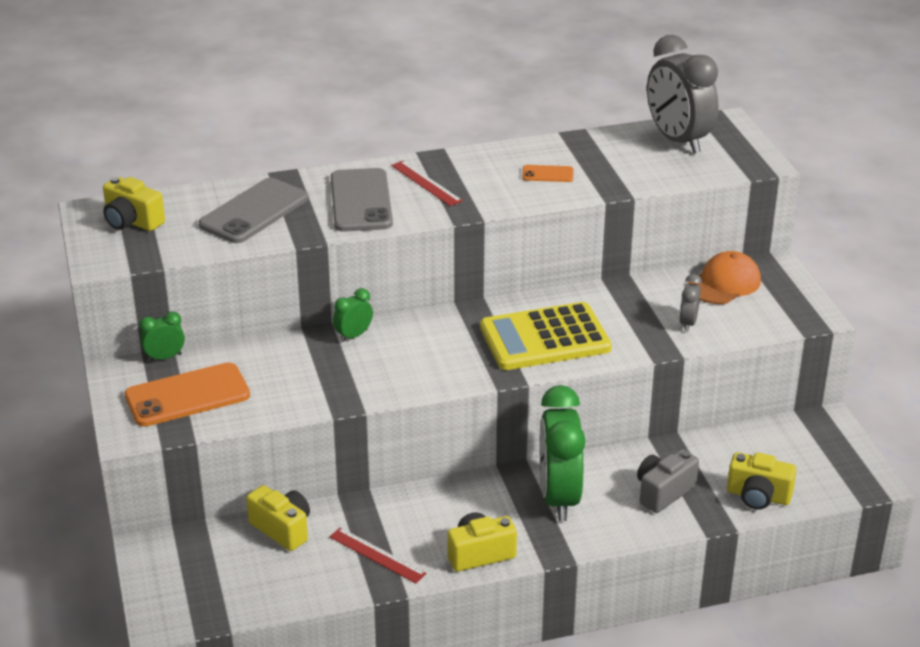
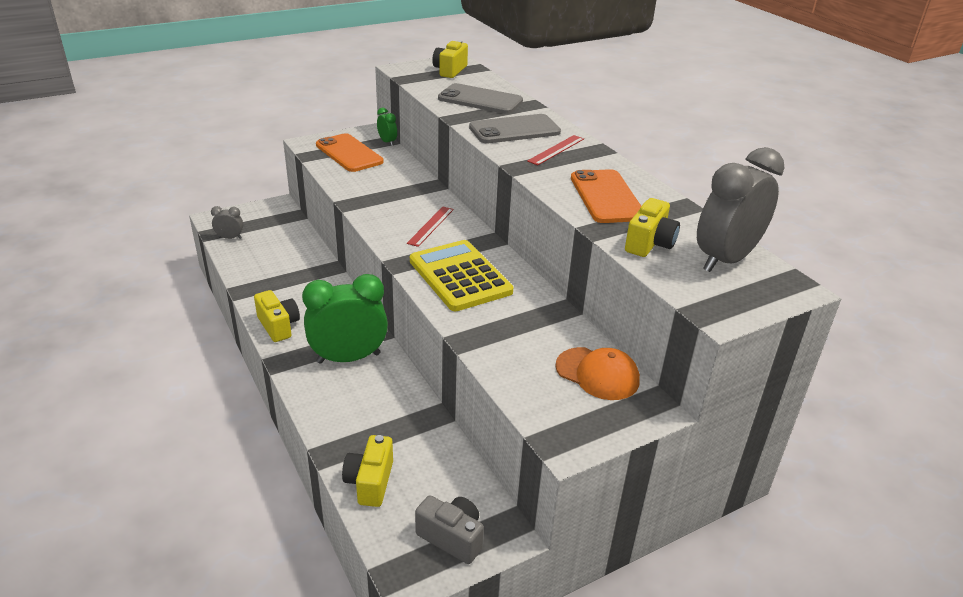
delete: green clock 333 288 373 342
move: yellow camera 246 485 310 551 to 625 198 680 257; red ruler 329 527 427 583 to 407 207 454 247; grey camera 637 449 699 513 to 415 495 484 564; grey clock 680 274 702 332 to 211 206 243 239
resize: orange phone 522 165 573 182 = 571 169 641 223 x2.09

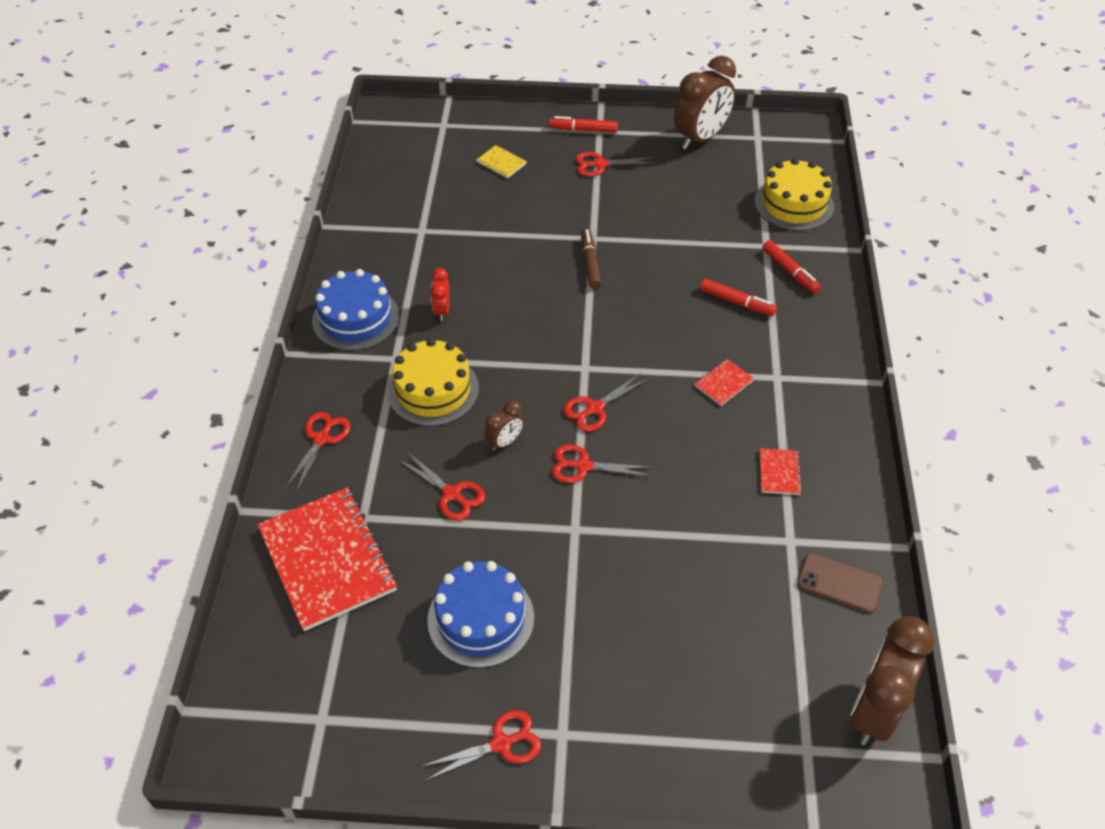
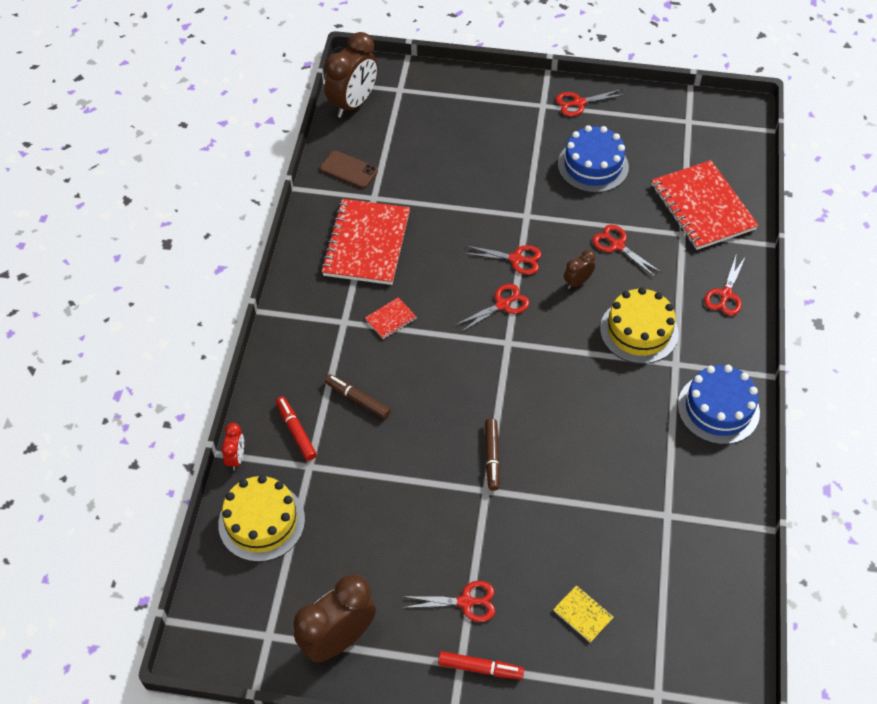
move: red clock 431 268 450 321 to 221 423 244 471
recolor: red marker 700 279 777 316 to brown marker 325 374 391 419
resize: red notebook 760 448 802 495 = 321 199 410 285 x2.38

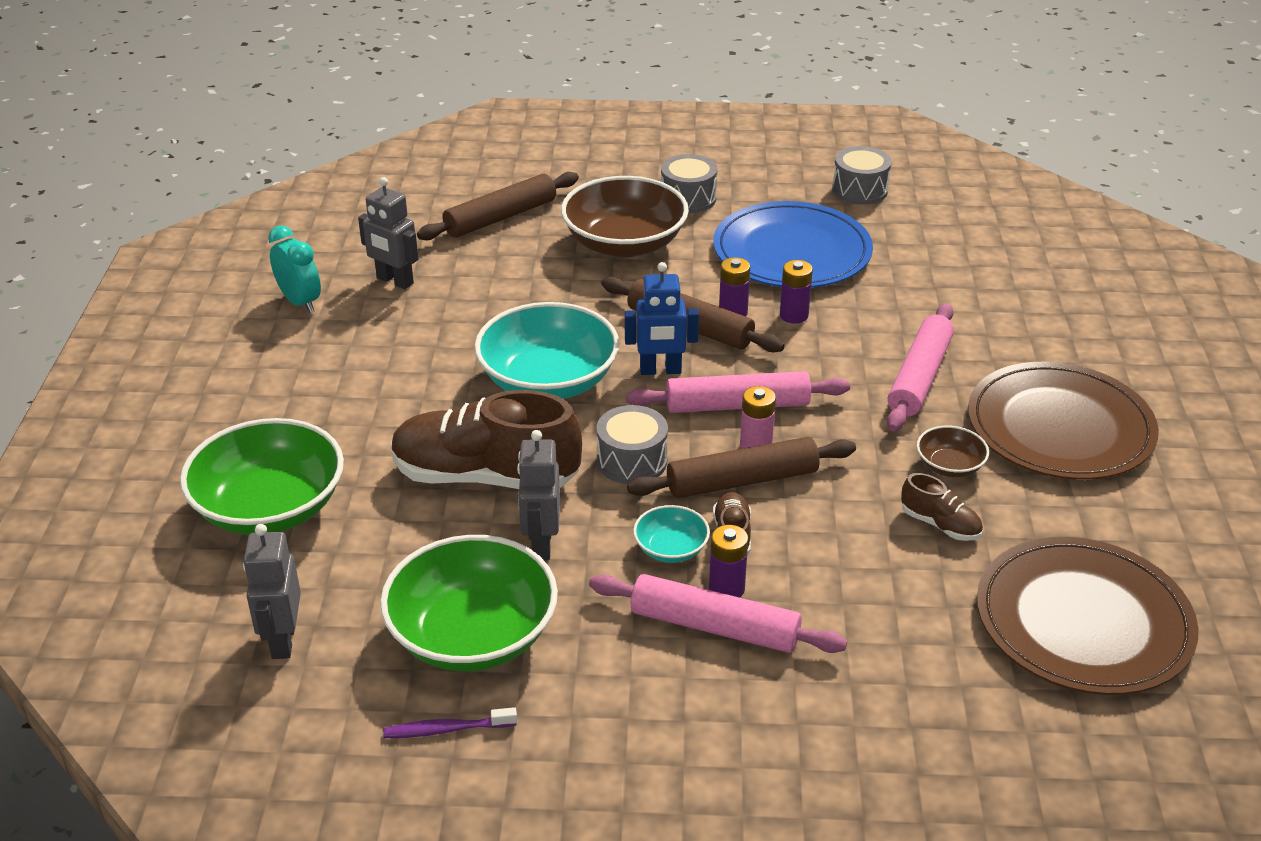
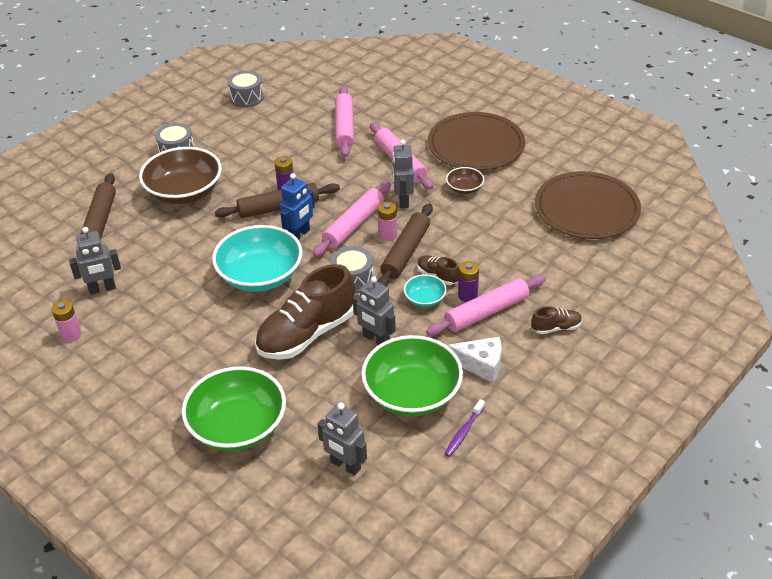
delete: blue plate 713 201 873 288; purple battery 780 260 813 324
insert: pink rolling pin 335 86 354 157; grey robot 393 139 414 208; white cheese 447 337 501 382
move: brown shoe 901 473 983 541 to 531 306 582 334
replace: turquoise clock 268 225 321 313 to pink battery 52 300 81 342

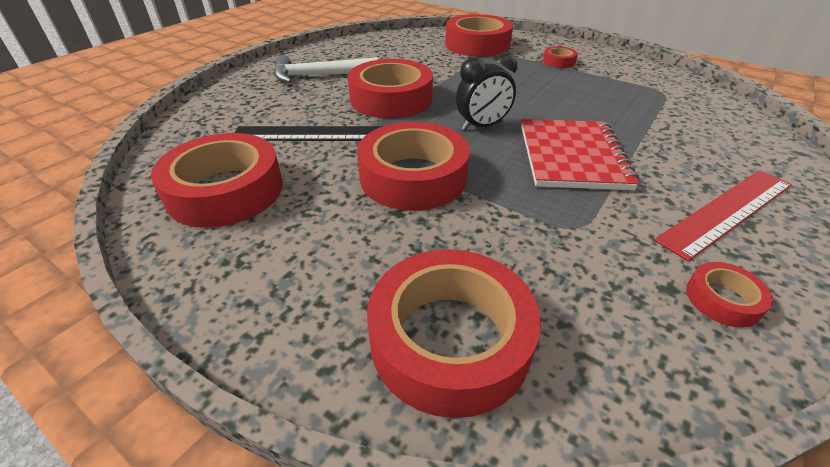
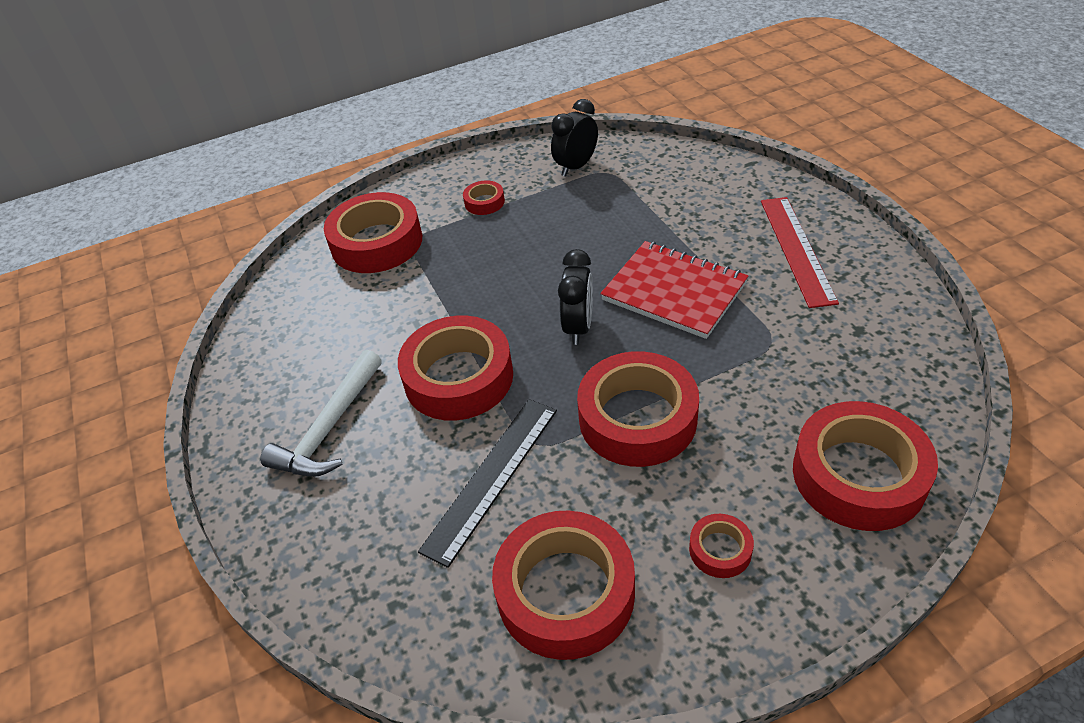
insert: black clock 551 99 598 177
move: red tape 686 262 773 328 to 689 514 754 578

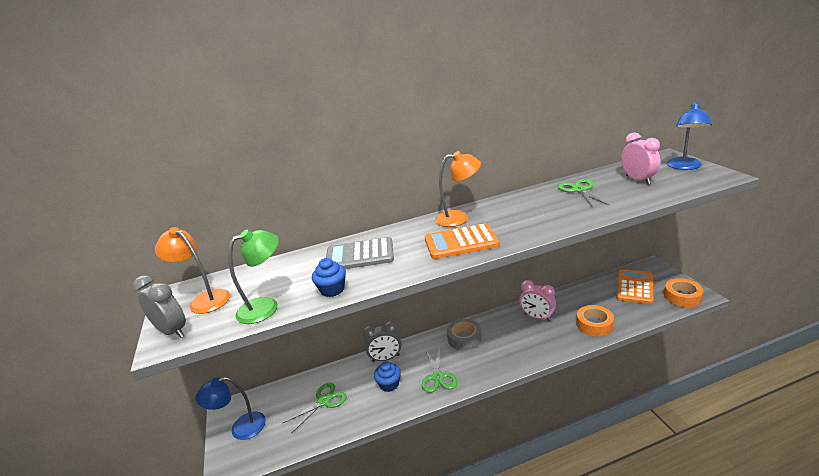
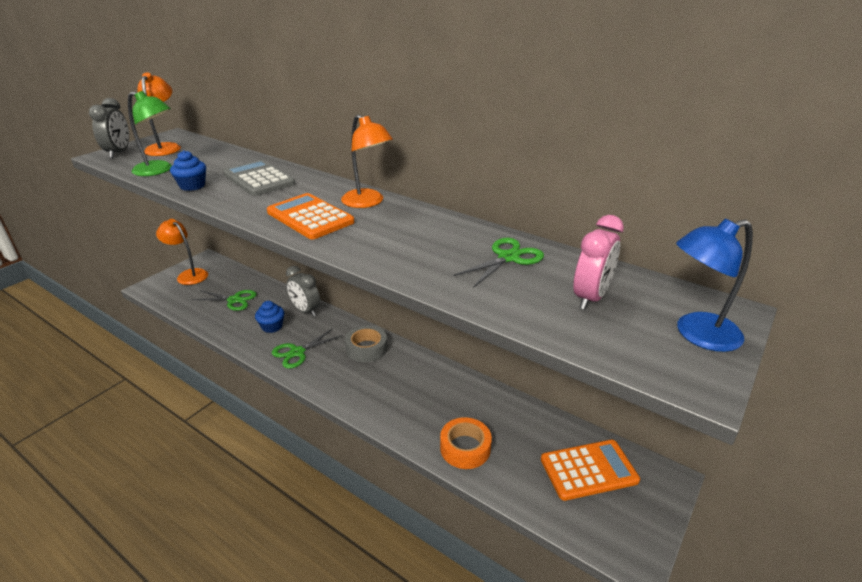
delete: pink clock 519 280 556 321; orange tape 664 278 704 307
recolor: blue lamp 195 377 266 440 to orange lamp 156 219 208 285

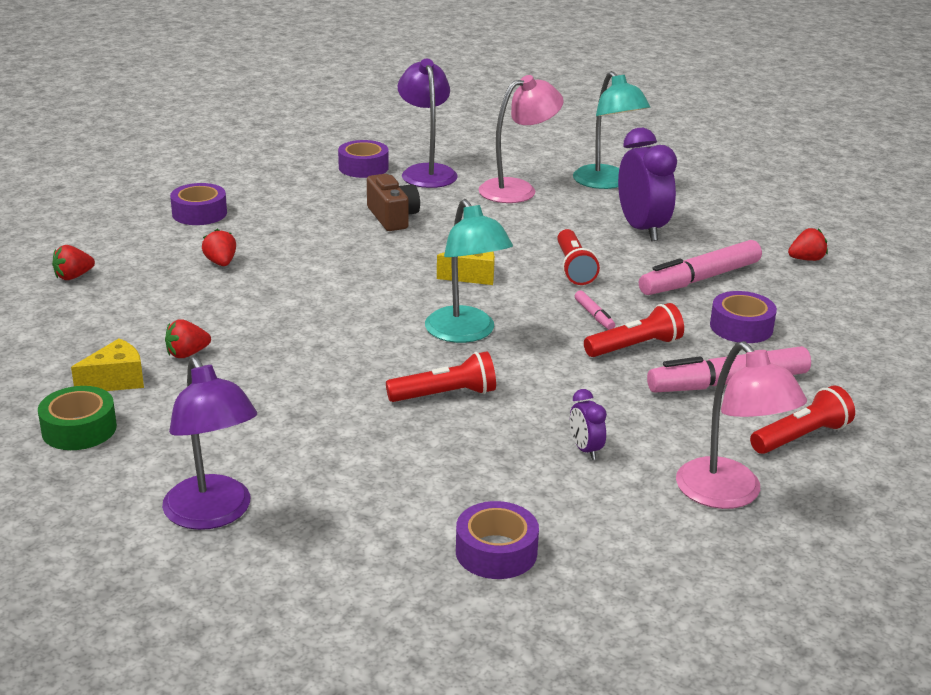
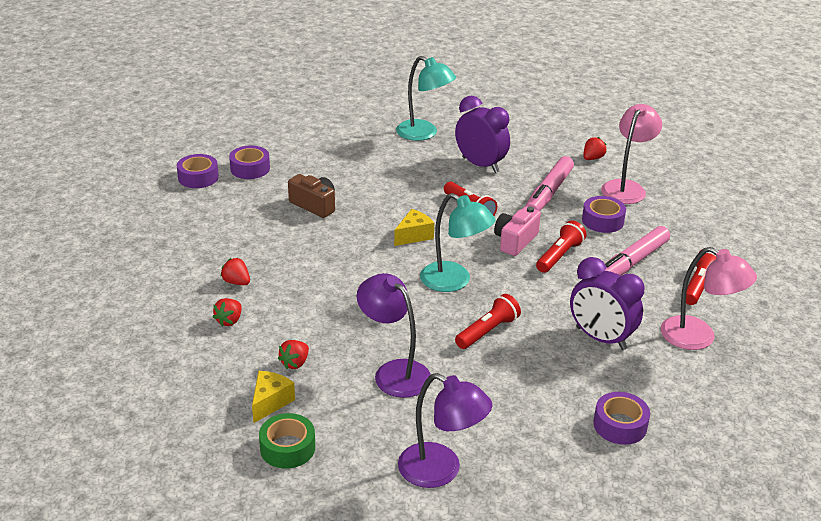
move: red strawberry 52 245 95 280 to 213 298 242 327; purple tape 170 183 227 225 to 177 154 219 188; purple lamp 398 59 458 188 to 357 273 431 398; pink lamp 478 75 564 203 to 601 104 662 204
replace: pink marker 575 290 616 330 to pink camera 494 206 541 256
resize: purple clock 570 389 607 460 = 570 257 645 350 x2.13

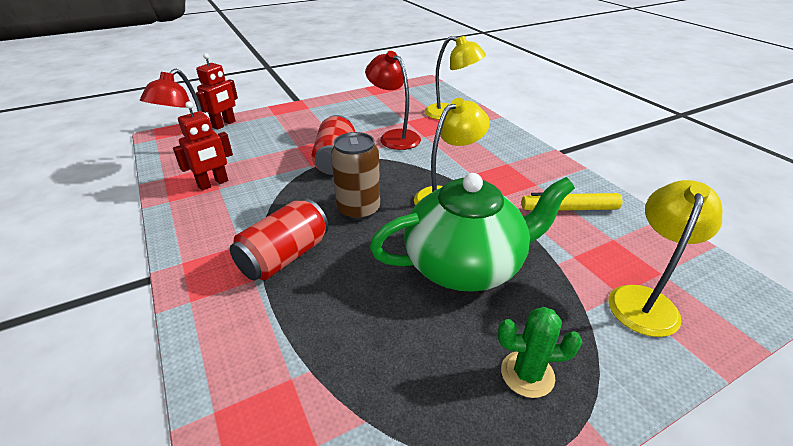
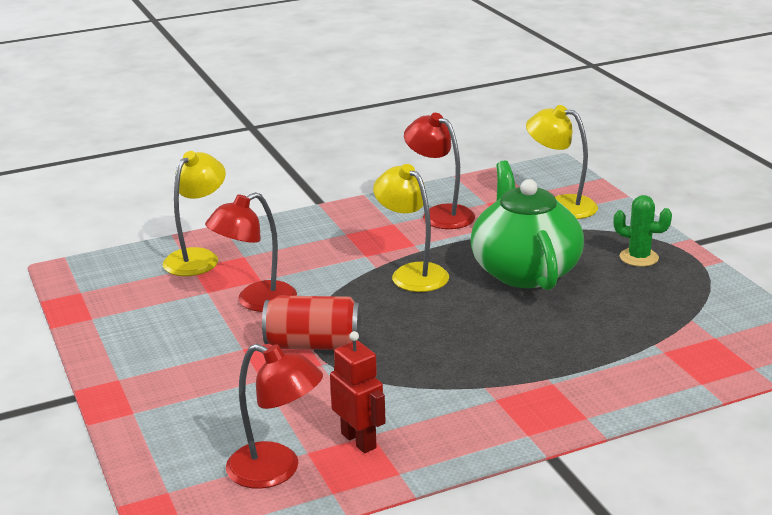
delete: red robot 196 53 238 130; red can 230 199 329 280; brown can 331 132 380 221
replace: yellow marker 521 193 623 211 to red lamp 404 113 475 229
rotate: green cactus 498 307 582 398 = 613 195 672 267 75 degrees counterclockwise

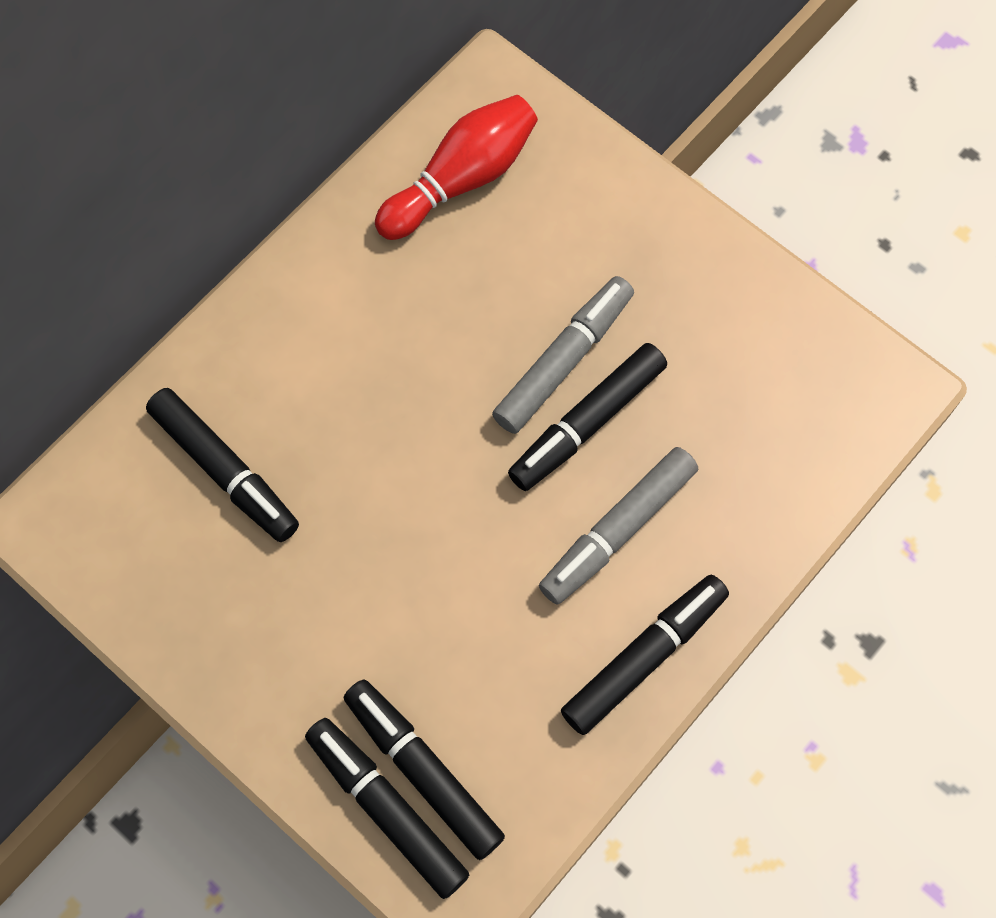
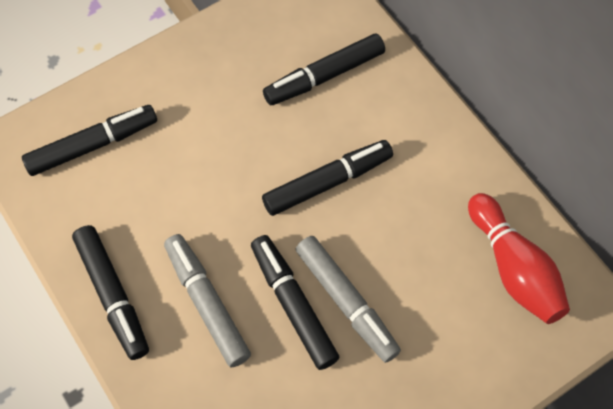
move: black marker 305 718 469 899 to 262 140 393 216

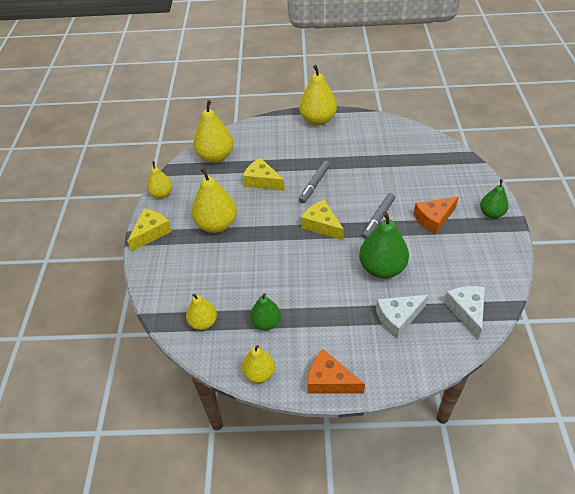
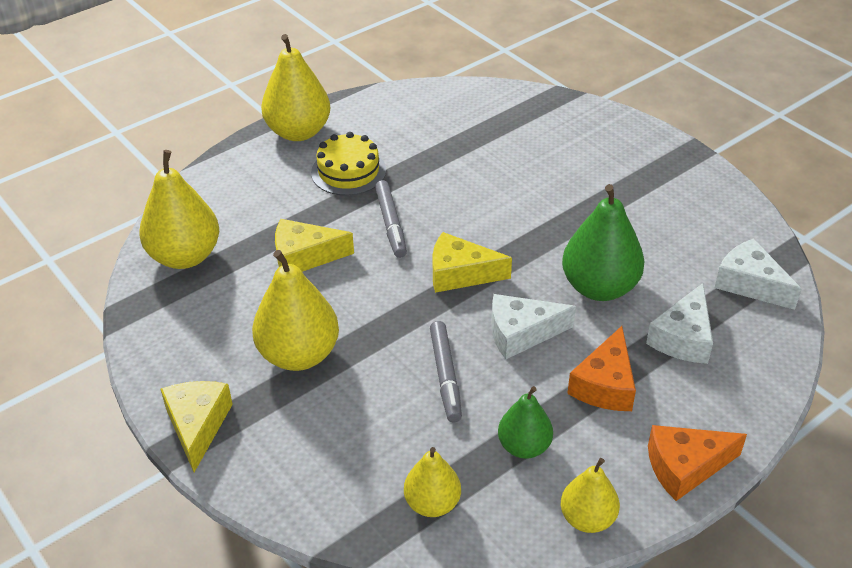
delete: yellow pear 147 161 172 199; green pear 480 179 509 218
insert: yellow cake 311 132 386 196; white cheese 491 294 576 359
move: grey marker 362 193 395 239 to 430 321 462 422; orange cheese 414 197 459 235 to 567 326 636 411

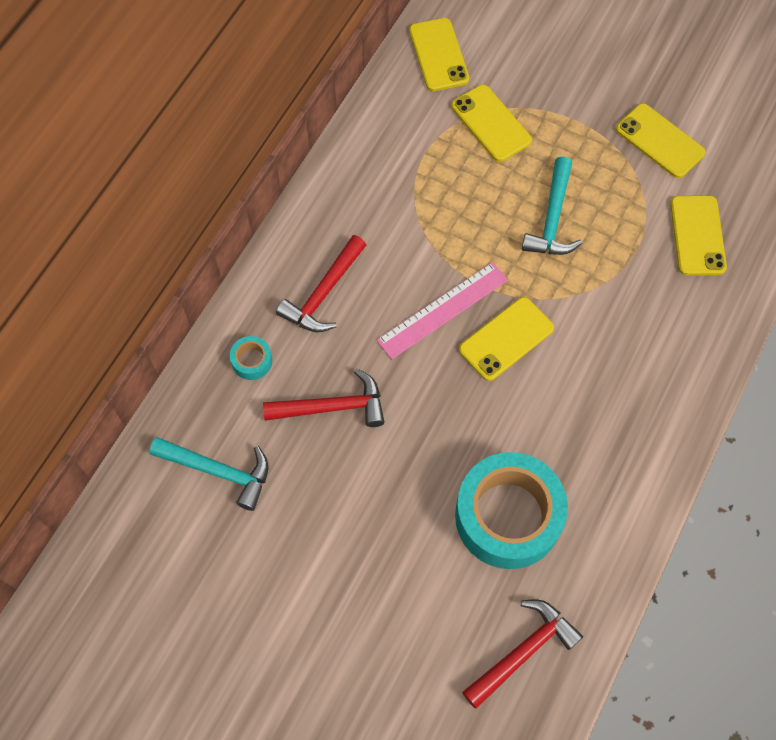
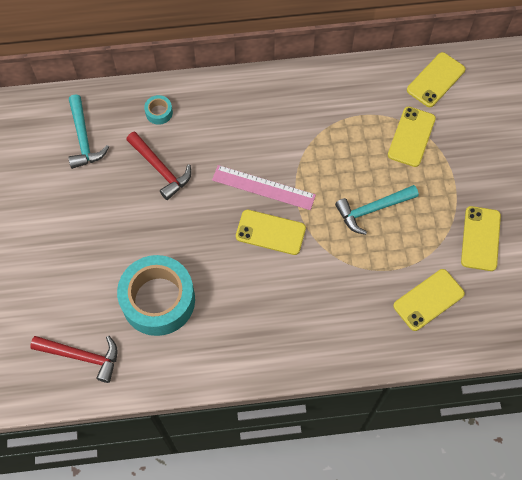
delete: red hammer 276 235 366 332

